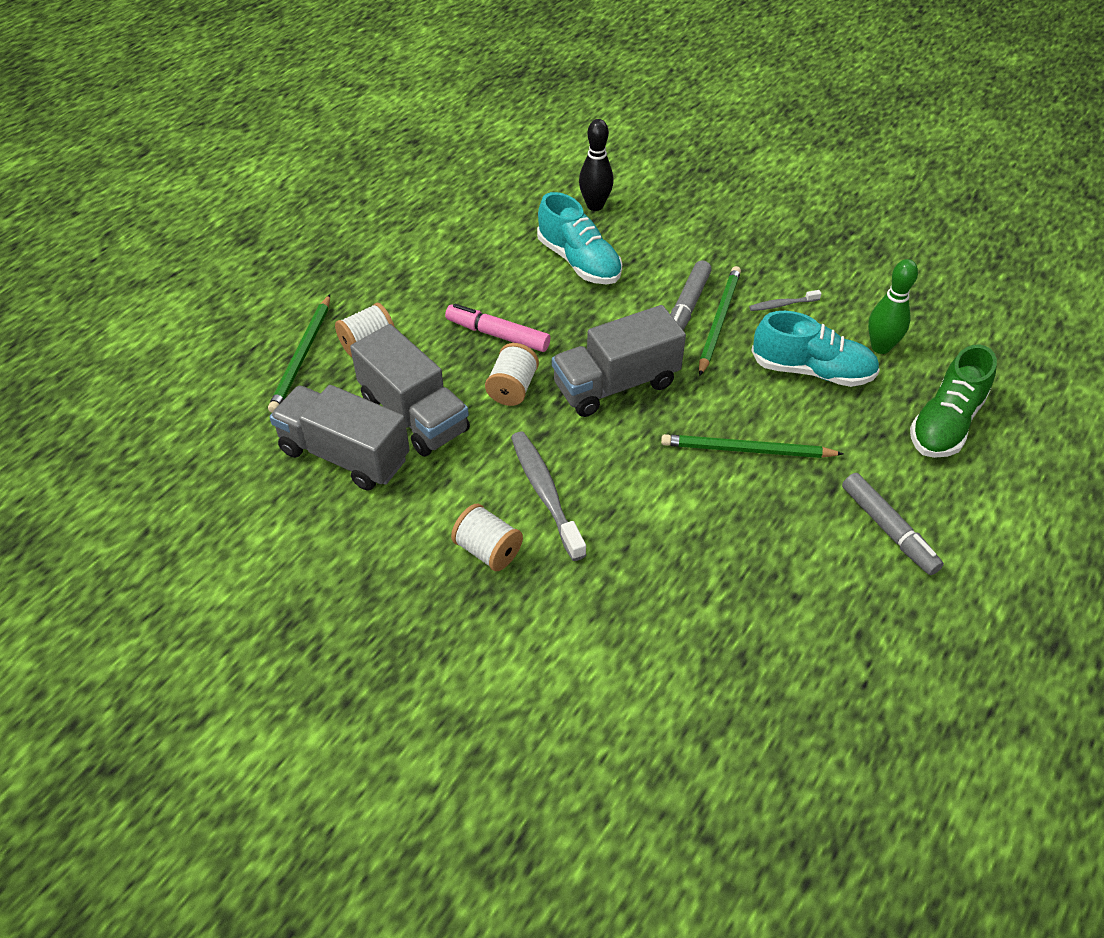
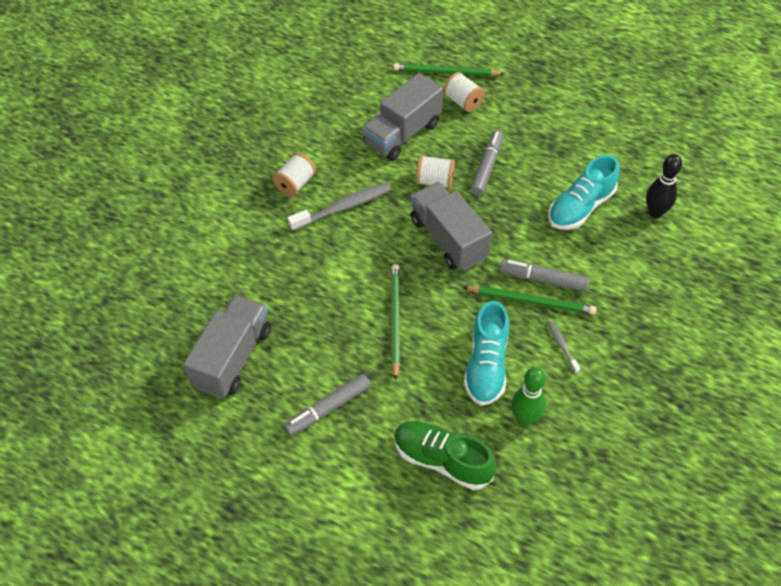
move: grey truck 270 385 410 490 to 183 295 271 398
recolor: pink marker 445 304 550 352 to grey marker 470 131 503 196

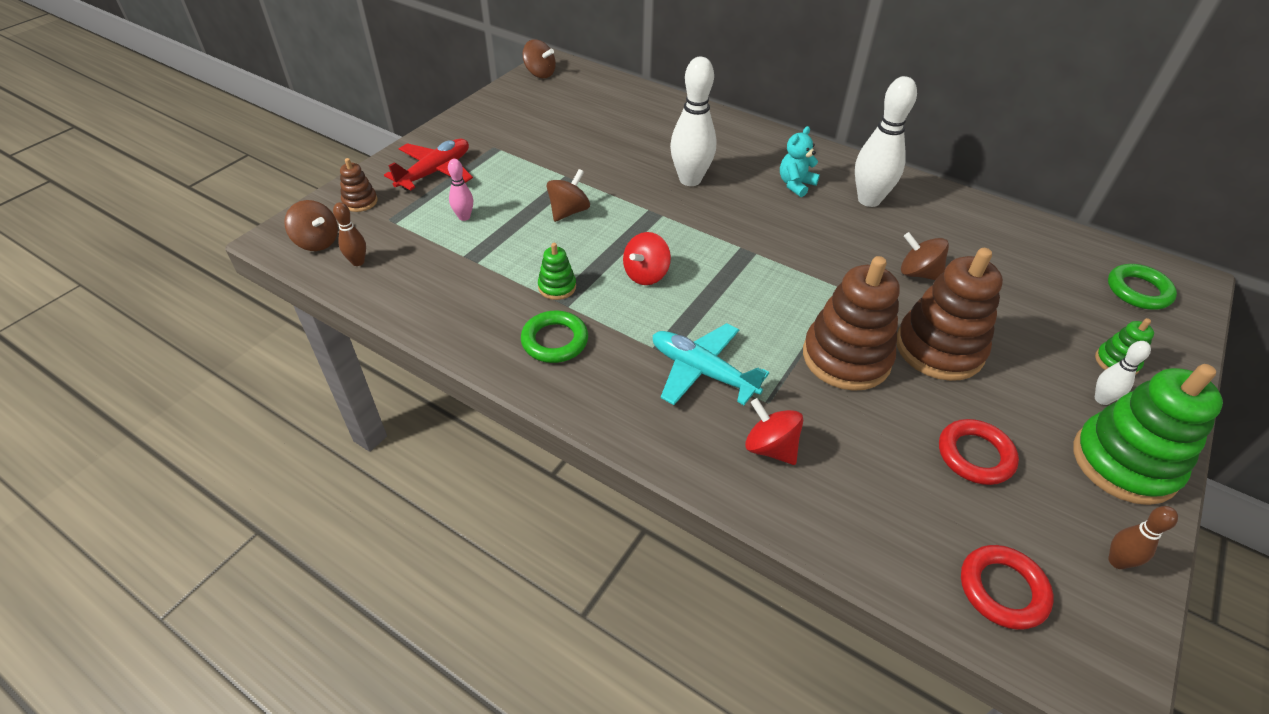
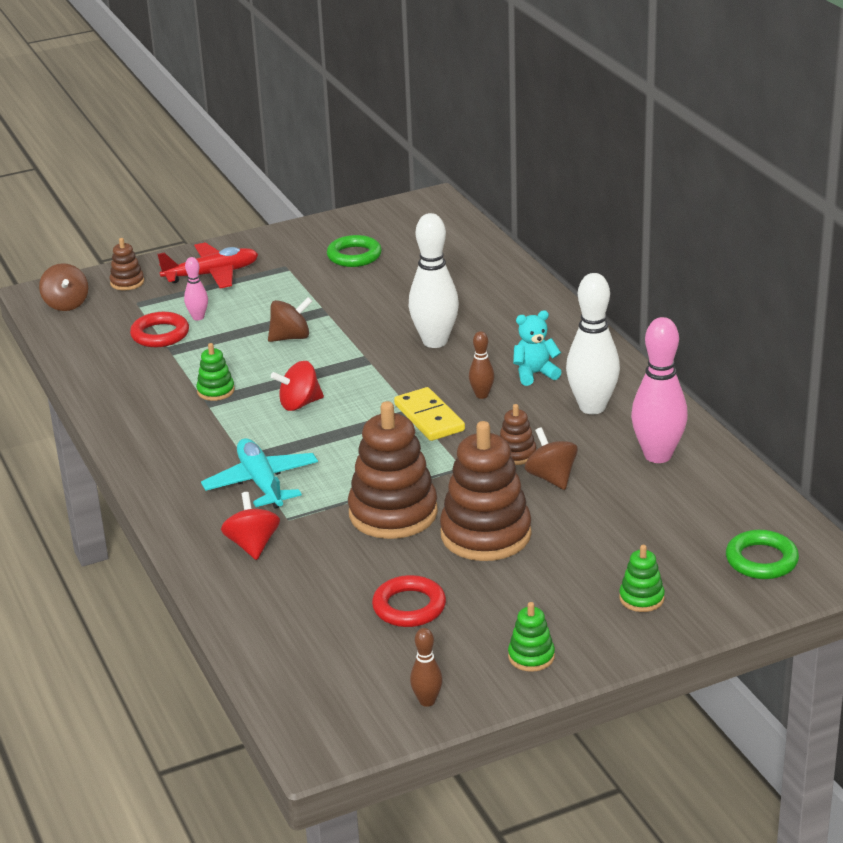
delete: brown spinning top 522 39 556 78; white bowling pin 1095 341 1151 405
insert: yellow domino 394 387 465 441; brown stacking toy 499 404 536 465; pink bowling pin 631 317 688 463
move: brown bowling pin 333 202 366 266 to 469 331 495 399; green ring 521 311 588 363 to 327 235 382 267; red ring 961 545 1054 630 to 130 312 189 347
resize: green stacking toy 1073 364 1223 505 = 508 602 555 672 x0.47

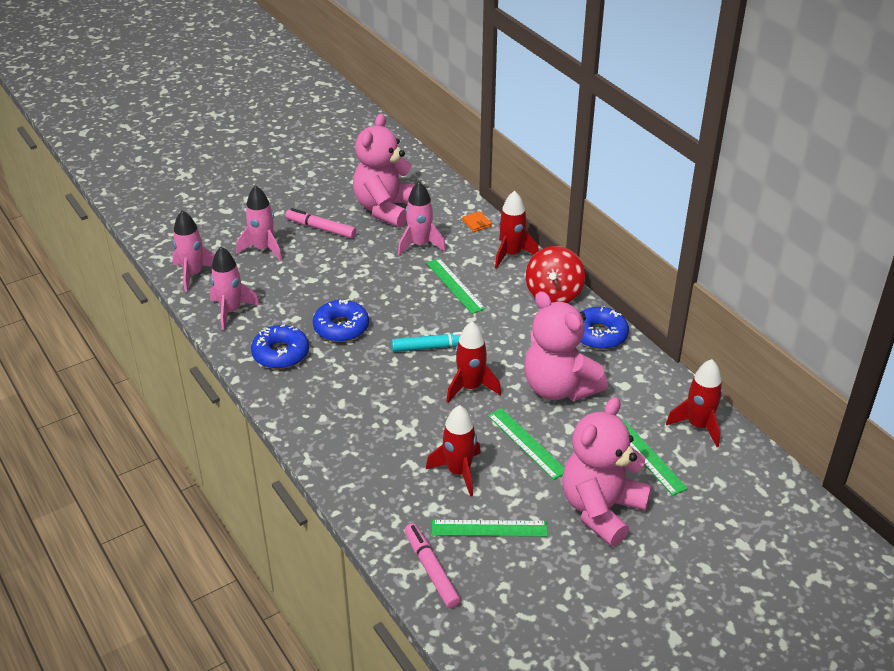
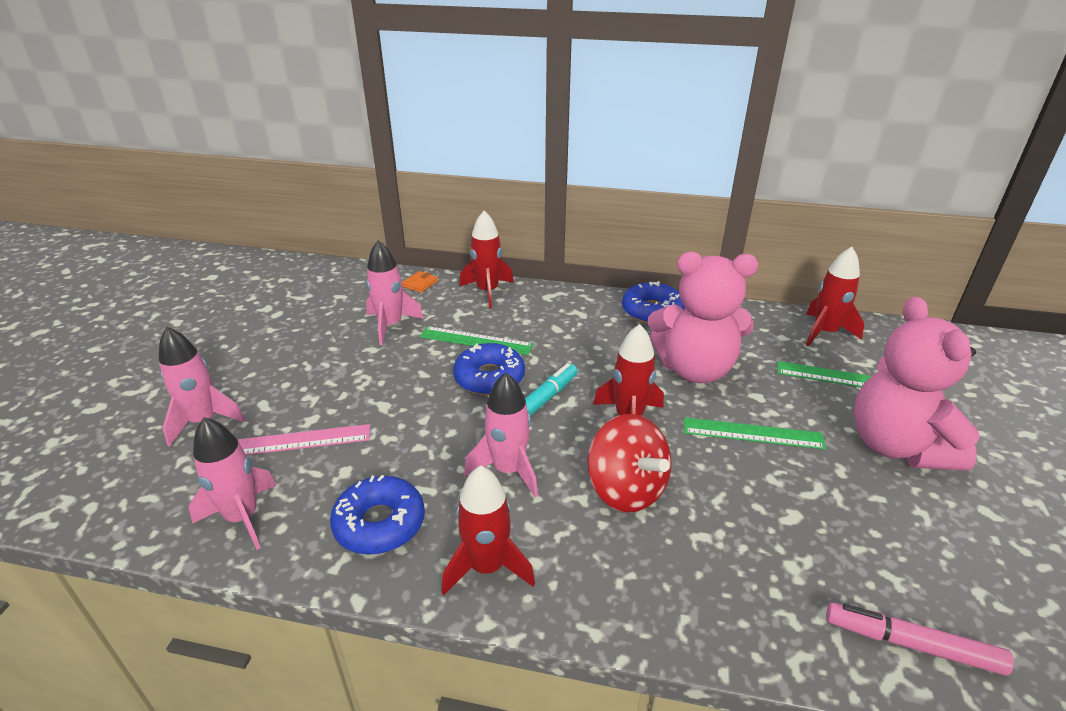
delete: pink marker 285 208 356 238; pink teddy bear 353 113 416 227; green ruler 432 520 548 537
insert: pink ruler 237 424 370 455
move: pink rocket 172 210 215 292 to 464 372 538 497; blue donut 313 299 369 342 to 453 343 525 395; red rocket 426 405 481 496 to 442 465 535 595; red spinning top 526 246 585 303 to 587 414 672 513
rotate: orange wallet 462 211 492 232 = 402 271 438 293 75 degrees counterclockwise

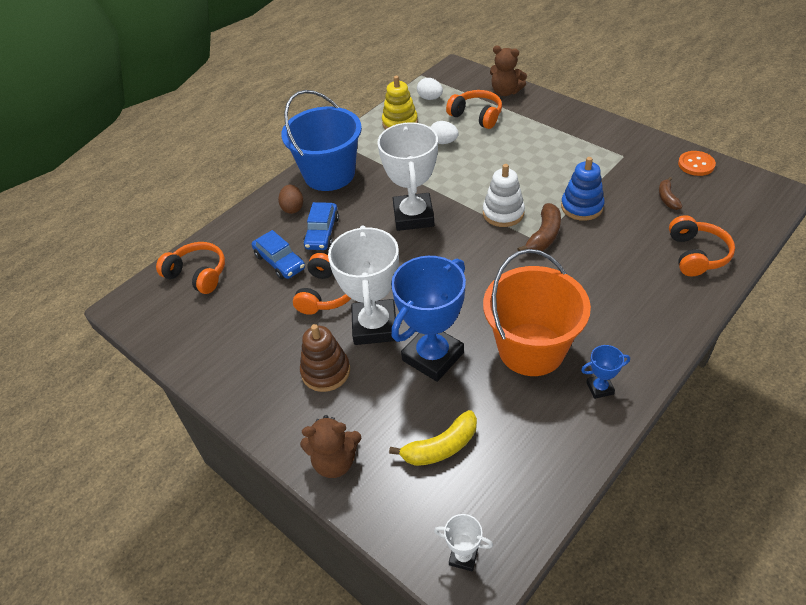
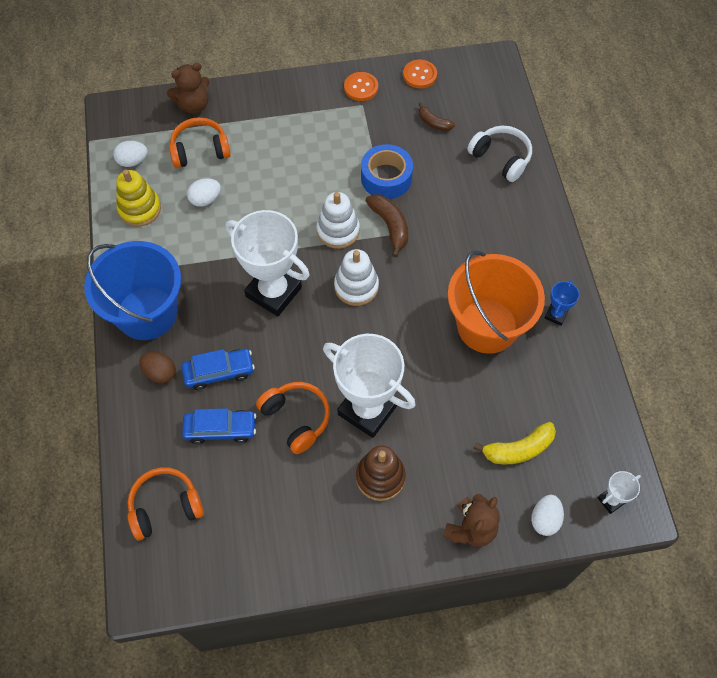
delete: blue trophy 391 256 466 382
insert: white stacking toy 334 249 379 306; orange button 344 72 378 101; white egg 531 495 564 536
replace: blue stacking toy 561 157 604 221 to blue tape 361 144 413 199
recolor: orange headphones 669 215 735 276 to white headphones 467 126 532 182
rotate: blue car 303 202 339 250 = 181 349 255 390 60 degrees counterclockwise; yellow banana 389 410 477 466 = 473 422 556 464 60 degrees clockwise

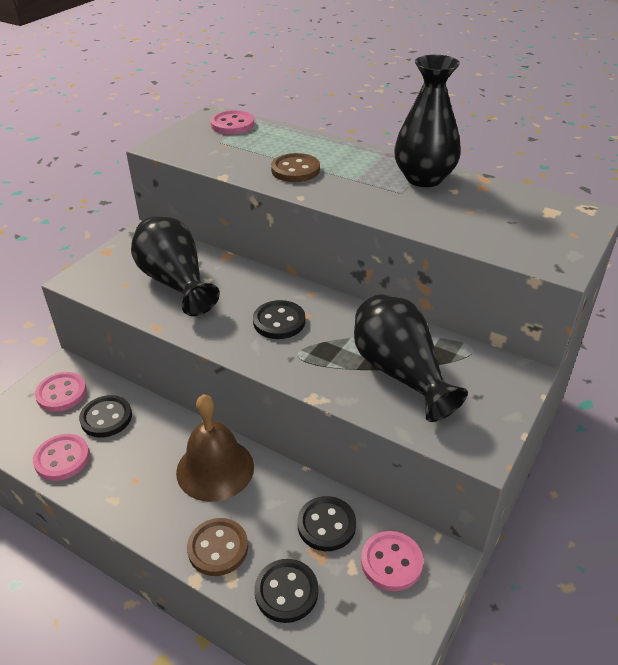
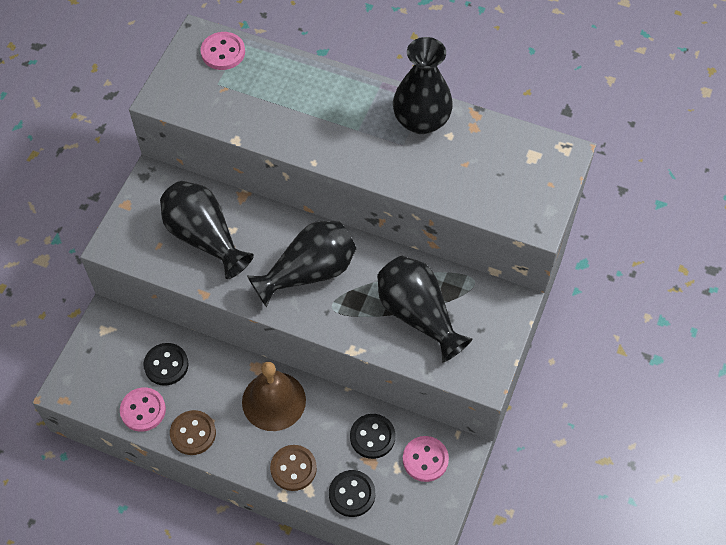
delete: pink button 35 372 87 412
move: brown button 271 153 320 182 to 170 410 216 455
replace: black button 253 300 305 339 to black vase 247 221 356 307

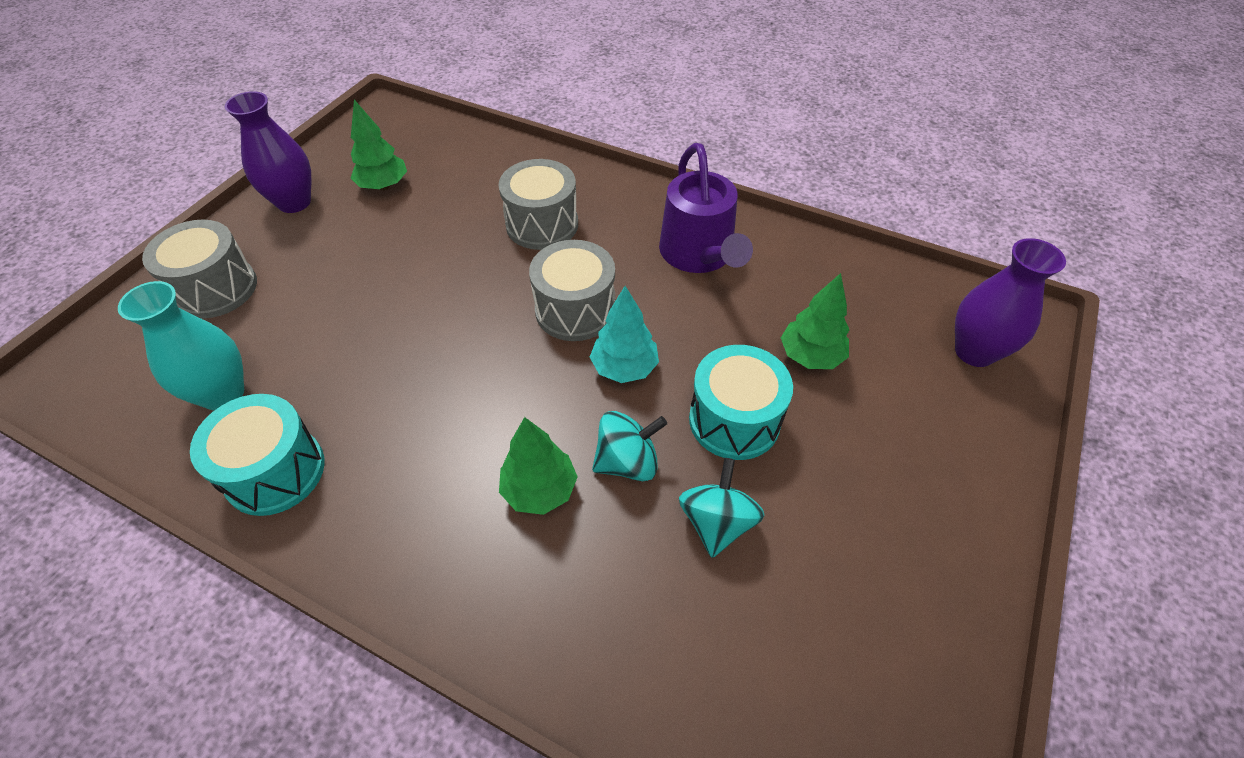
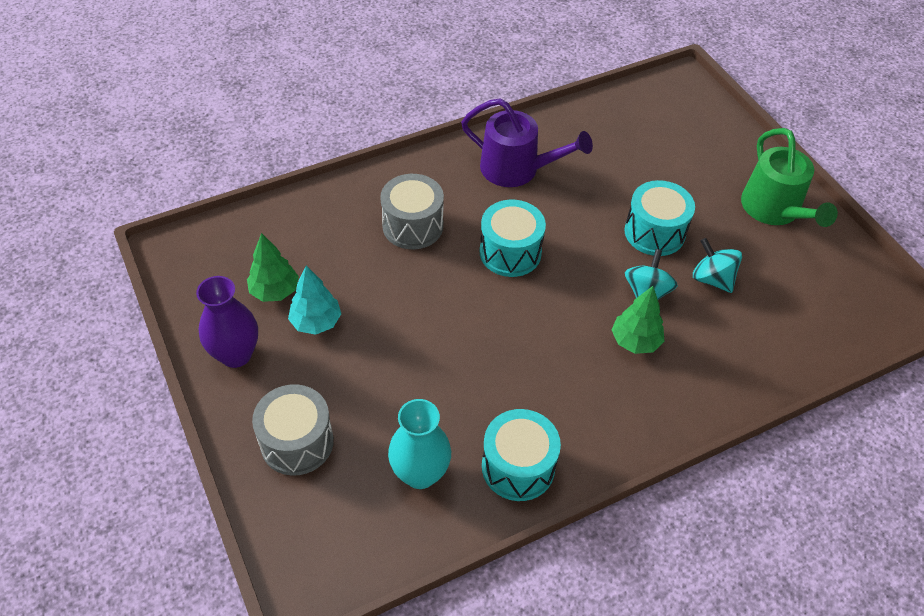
delete: green tree 781 273 849 369; purple vase 955 238 1066 367
insert: green watering can 741 128 838 227
move: turquoise tree 590 286 659 383 to 288 266 341 335
recolor: grey drum 529 240 615 341 to turquoise drum 480 200 546 277

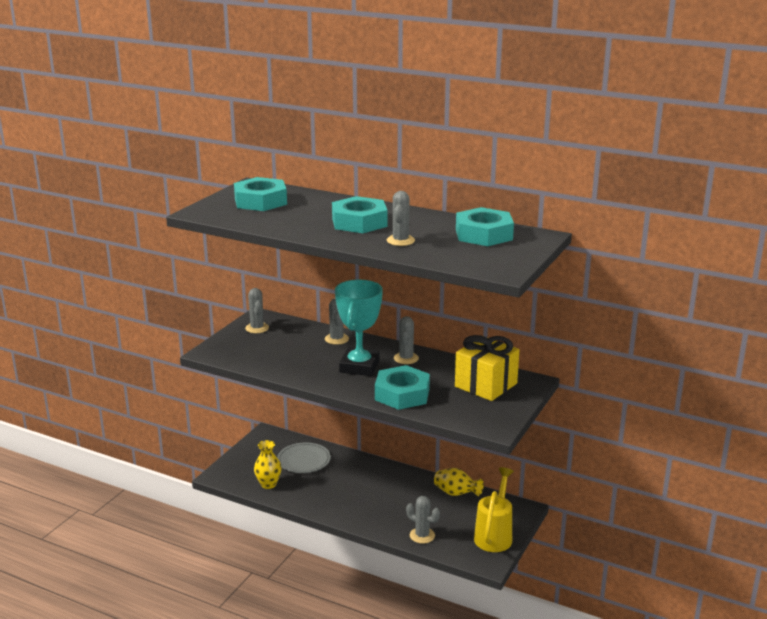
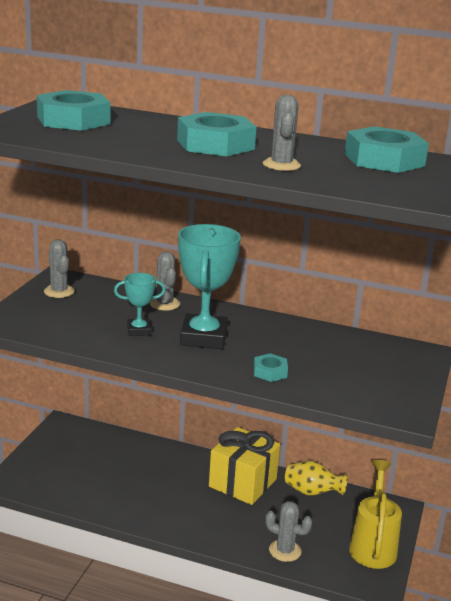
delete: yellow vase 254 440 282 489; grey plate 277 443 331 473; grey cactus 394 316 419 364
insert: turquoise trophy 114 273 166 336
move: yellow gift 455 335 519 401 to 209 427 280 505
resize: turquoise nut 375 365 430 410 = 253 354 288 382 x0.49

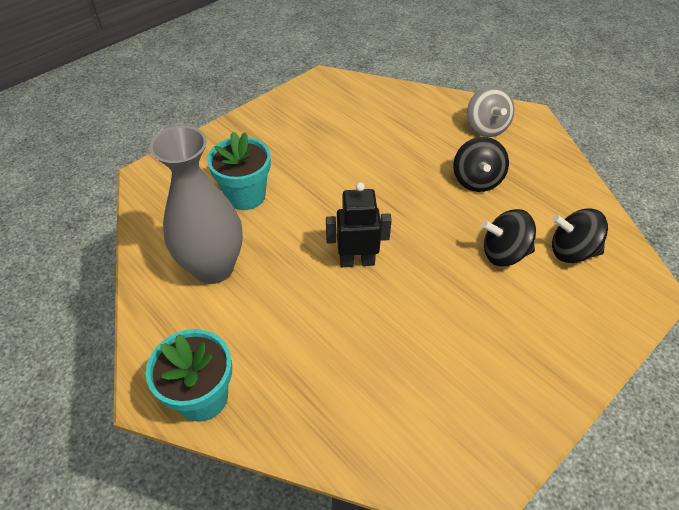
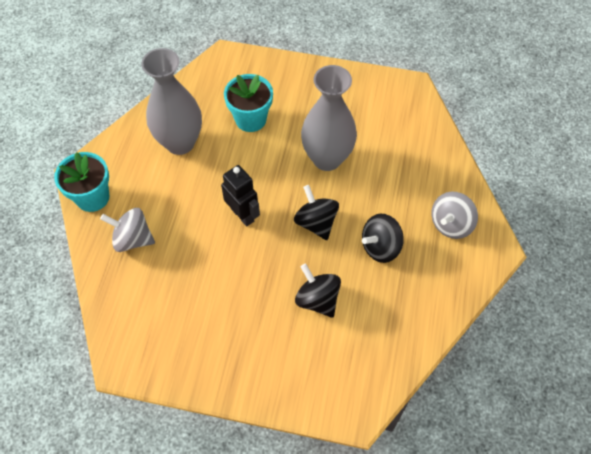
insert: grey spinning top 100 208 155 252; grey vase 301 65 357 171
move: black spinning top 552 208 608 263 to 294 185 339 240

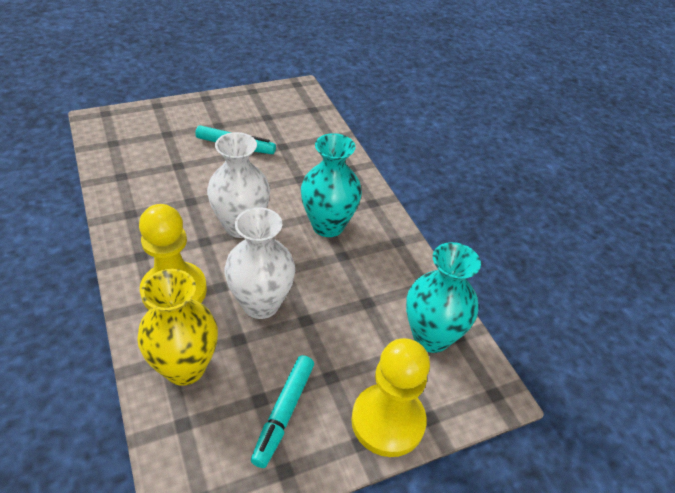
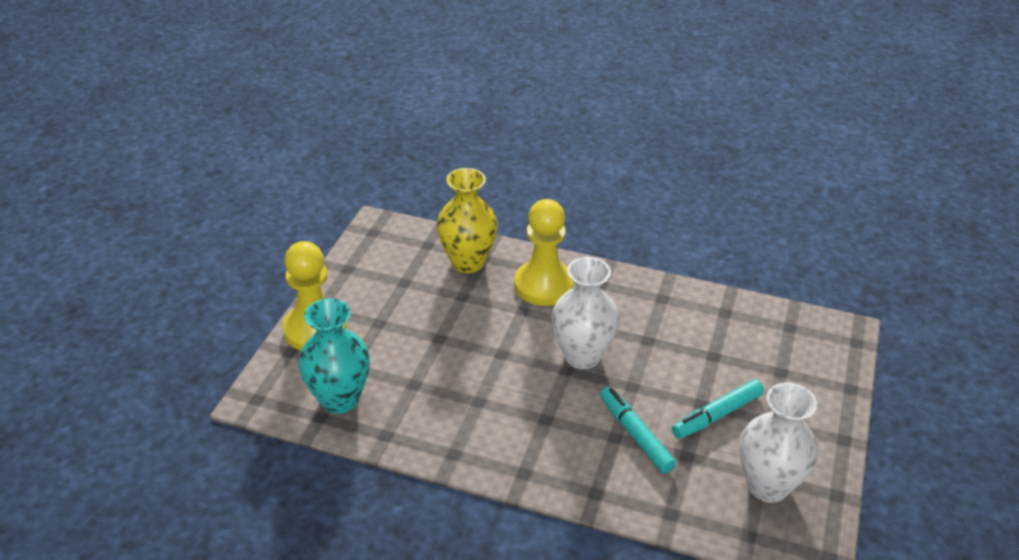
delete: turquoise vase 301 133 362 237
move: white vase 224 207 295 319 to 740 382 818 503; turquoise marker 251 355 314 468 to 600 387 676 473

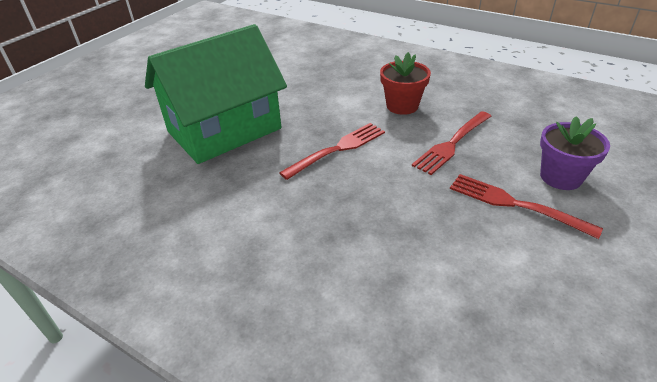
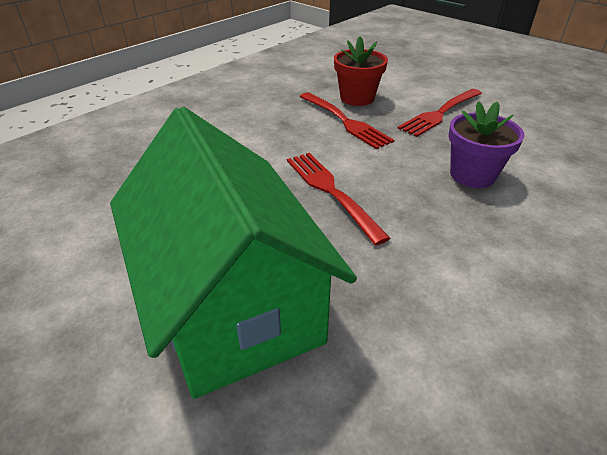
move: red flower pot 380 52 431 115 to 334 37 388 106; purple flower pot 540 116 610 190 to 448 101 525 188

